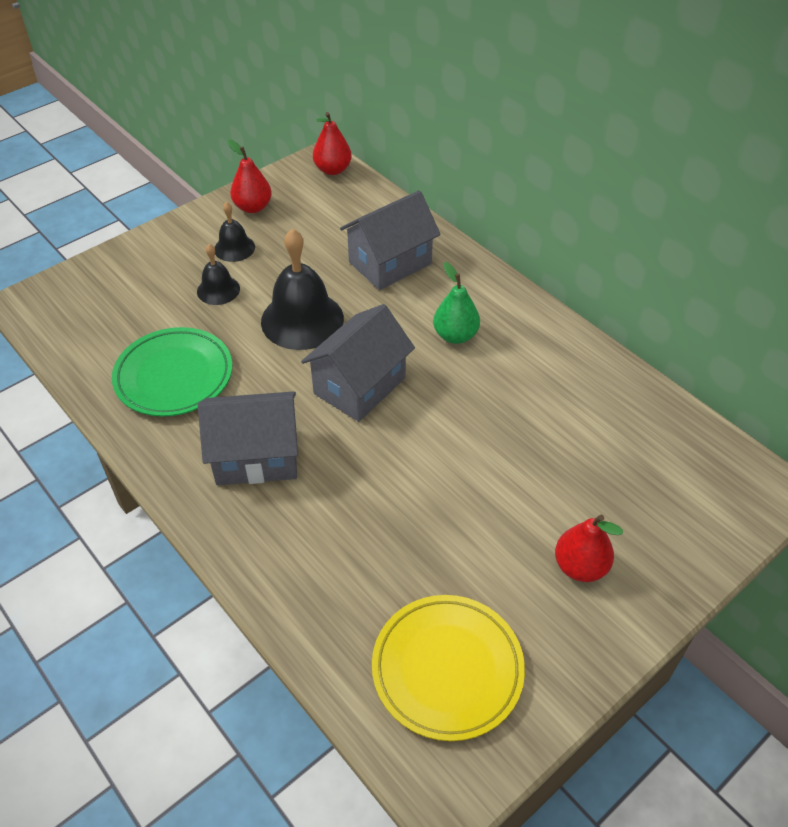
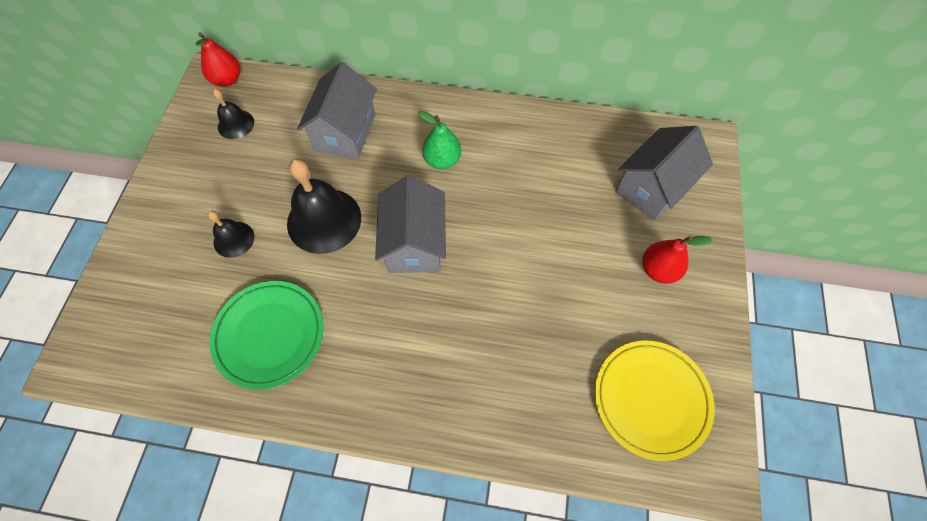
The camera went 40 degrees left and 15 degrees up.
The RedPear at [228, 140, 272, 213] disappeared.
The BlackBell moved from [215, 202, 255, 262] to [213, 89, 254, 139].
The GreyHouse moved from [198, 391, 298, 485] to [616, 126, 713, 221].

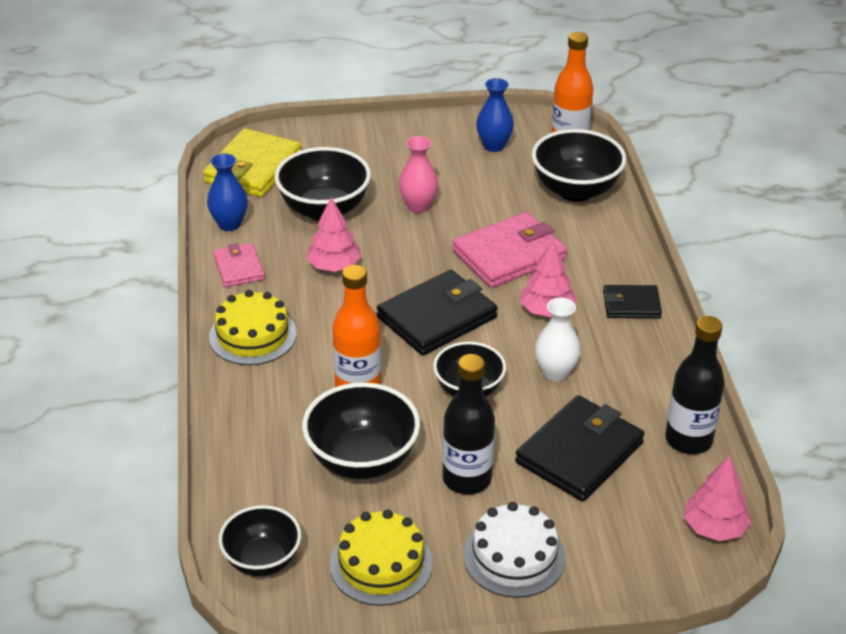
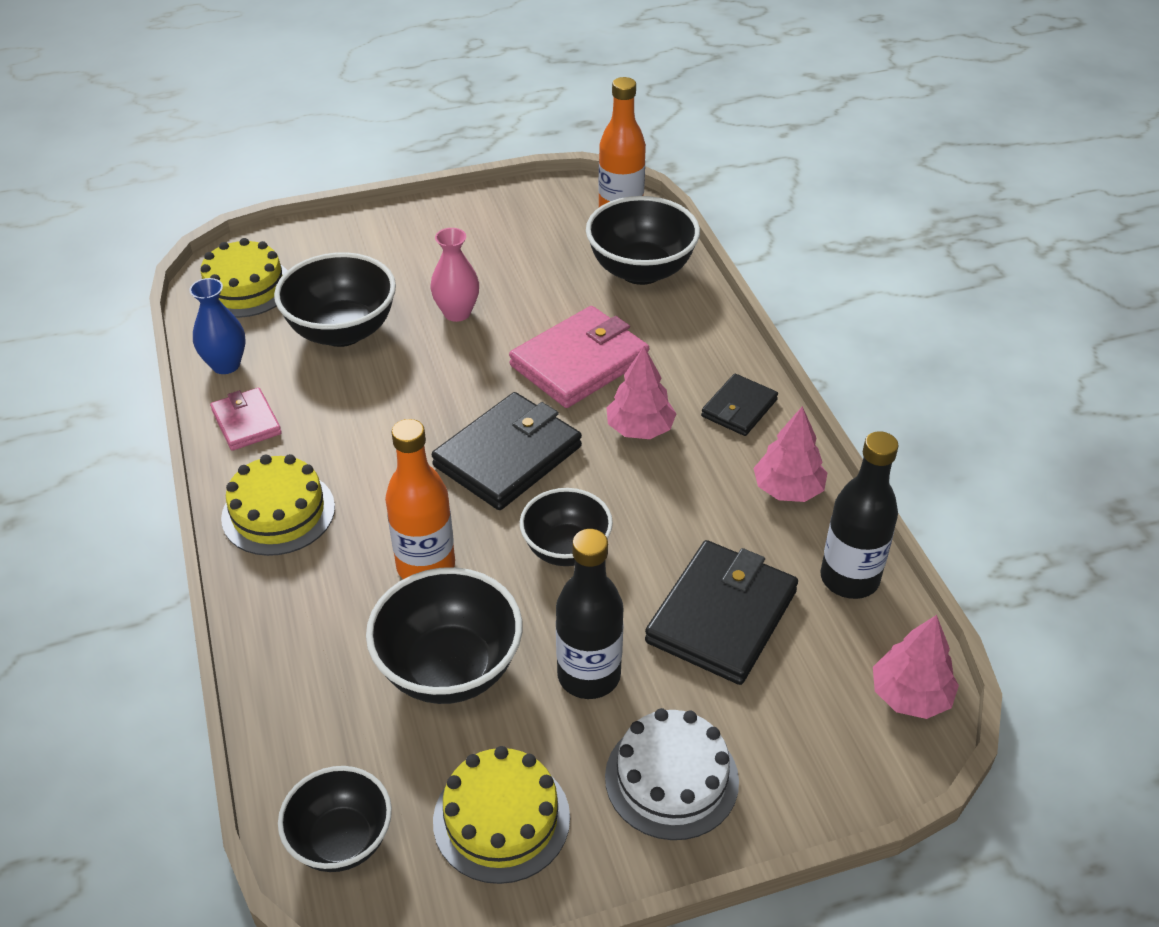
The camera went 10 degrees left and 5 degrees up.
The BlueVase at [476, 78, 514, 152] disappeared.
The YellowWallet at [203, 128, 301, 197] was replaced by the YellowCake at [200, 238, 288, 318].
The PinkTree moved from [306, 197, 361, 272] to [753, 406, 827, 502].
The BlackWallet at [603, 285, 662, 318] turned 45 degrees counterclockwise.
The WhiteVase at [535, 298, 580, 381] disappeared.

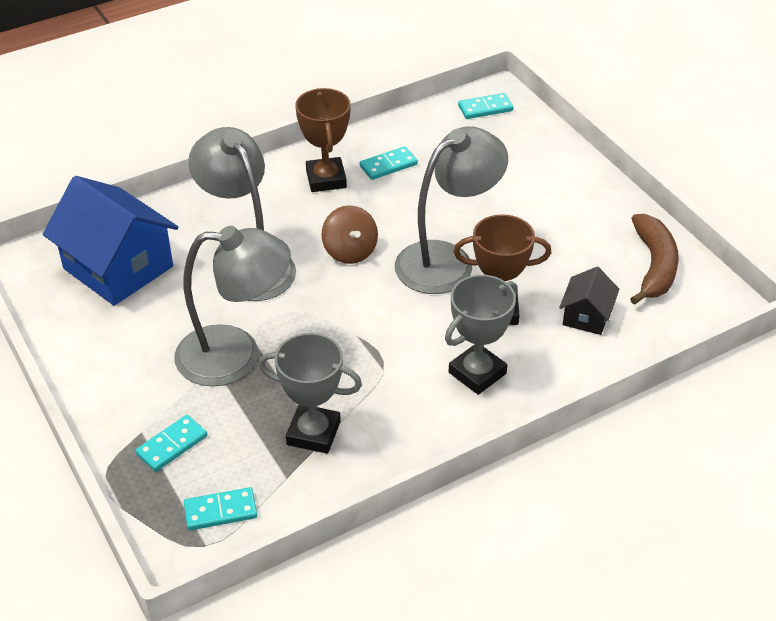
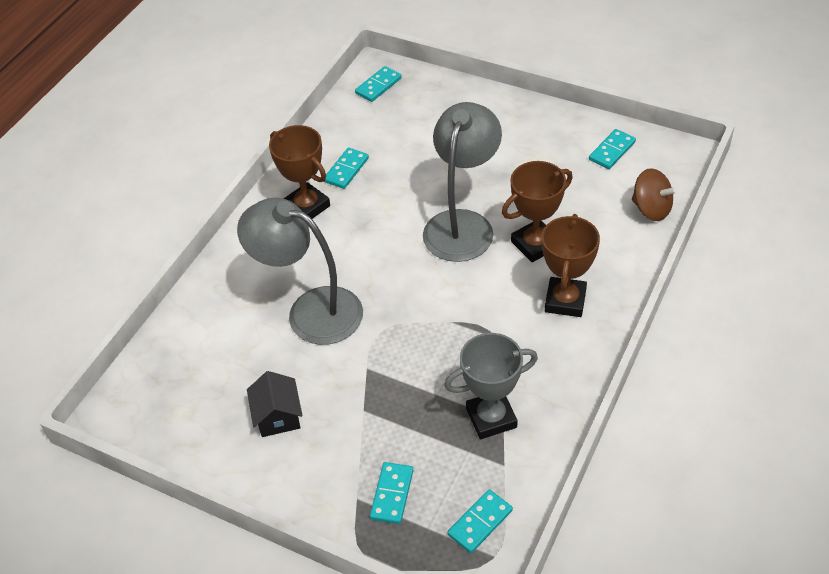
The camera went 30 degrees left and 5 degrees up.
The BlueHouse at [43, 176, 178, 306] disappeared.
The BrownSpinningTop moved from [321, 205, 378, 264] to [632, 168, 677, 221].
The BrownBanana at [630, 214, 679, 305] was replaced by the TurquoiseDomino at [589, 129, 636, 169].
The GreyLamp at [174, 226, 291, 387] disappeared.
The BlackHouse moved from [559, 267, 619, 335] to [247, 371, 302, 437].
The GreyTrophy at [445, 275, 518, 395] became the BrownTrophy at [541, 214, 600, 317].

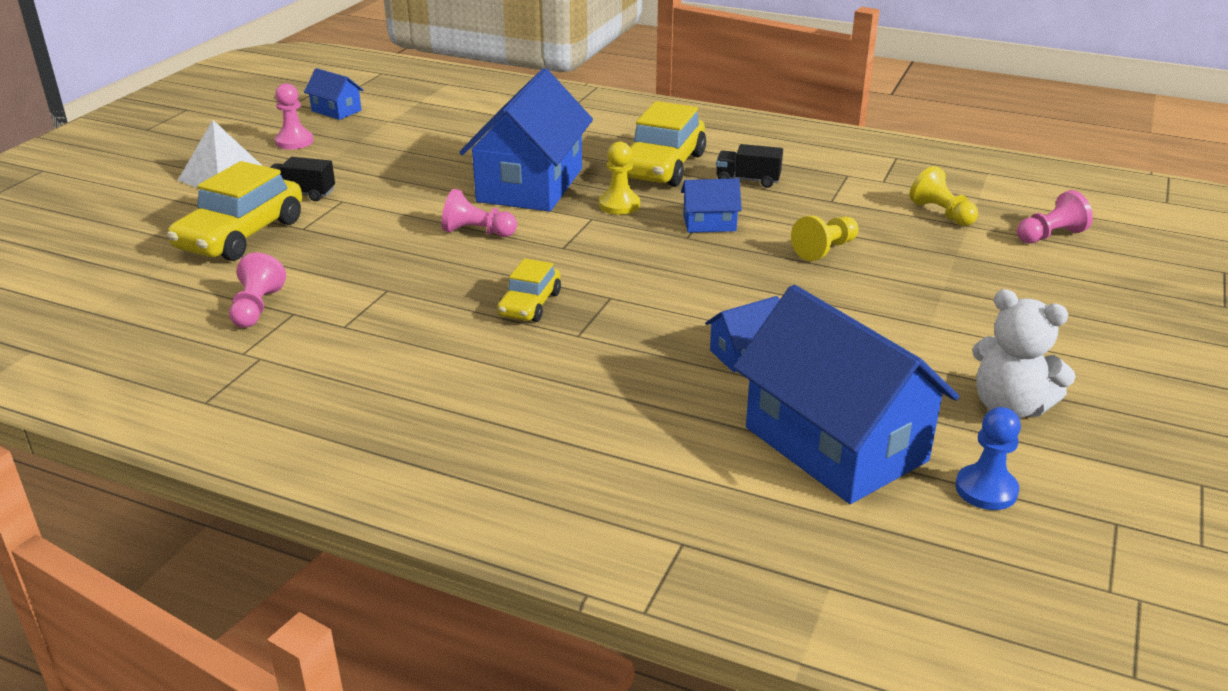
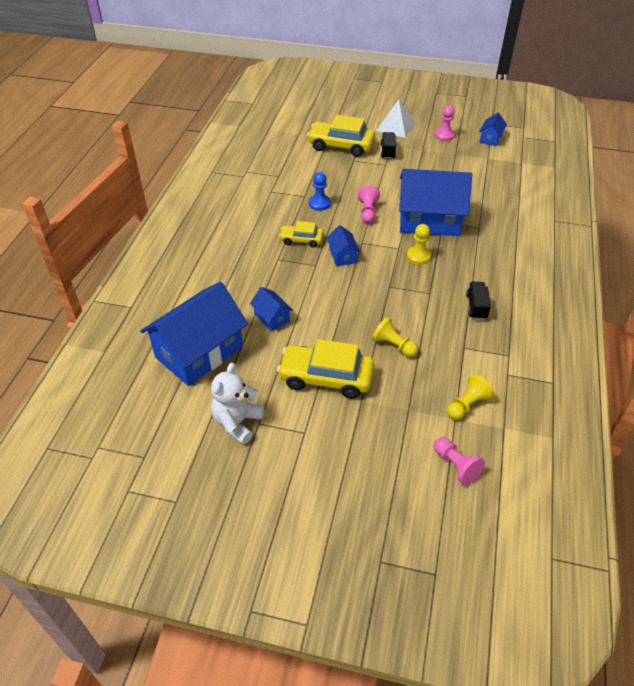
The camera went 80 degrees right and 15 degrees up.
The YellowCar moved from [627, 101, 706, 187] to [277, 339, 374, 399].
The BlueHouse moved from [681, 178, 742, 233] to [327, 225, 360, 266].
The PinkPawn at [229, 253, 286, 328] disappeared.
The BluePawn moved from [955, 407, 1021, 510] to [309, 172, 331, 211].

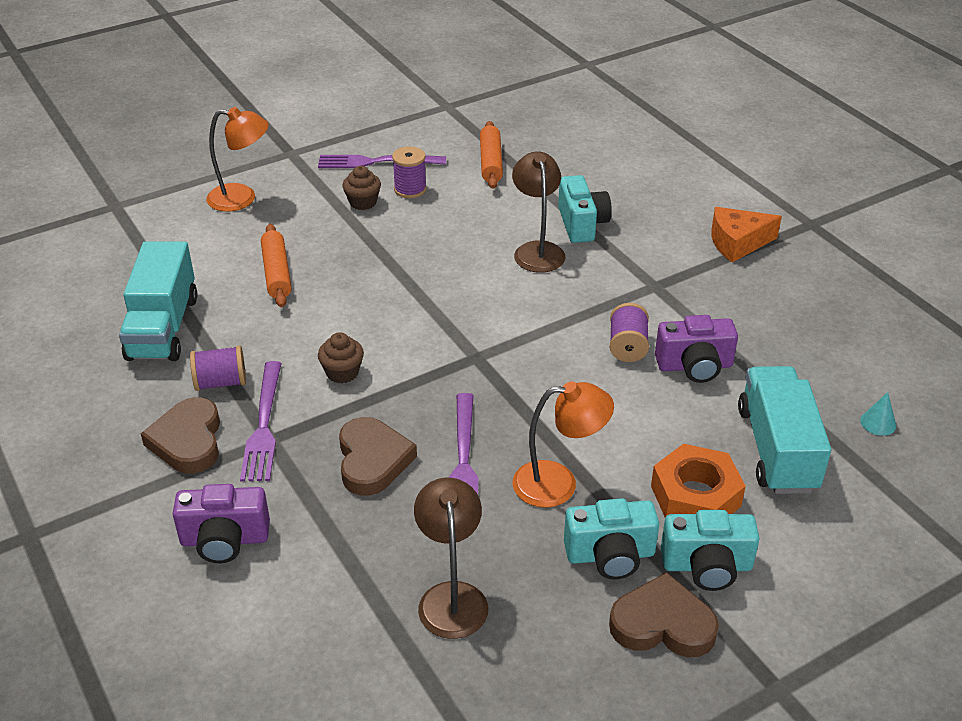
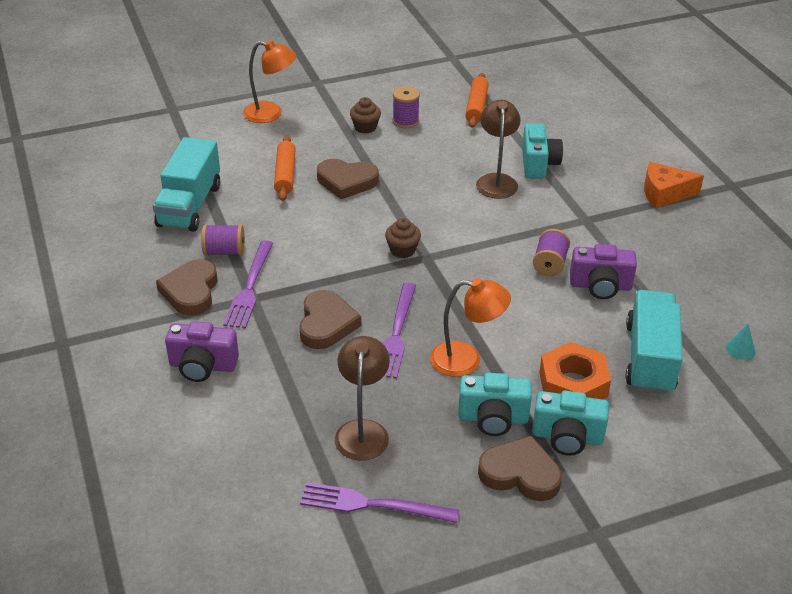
The camera went 10 degrees right and 0 degrees up.
The PurpleFork moved from [318, 155, 446, 168] to [300, 482, 459, 523].
The BrownCupcake moved from [318, 332, 364, 383] to [385, 218, 421, 258].
The BrownHeart at [317, 159, 379, 199] appeared.

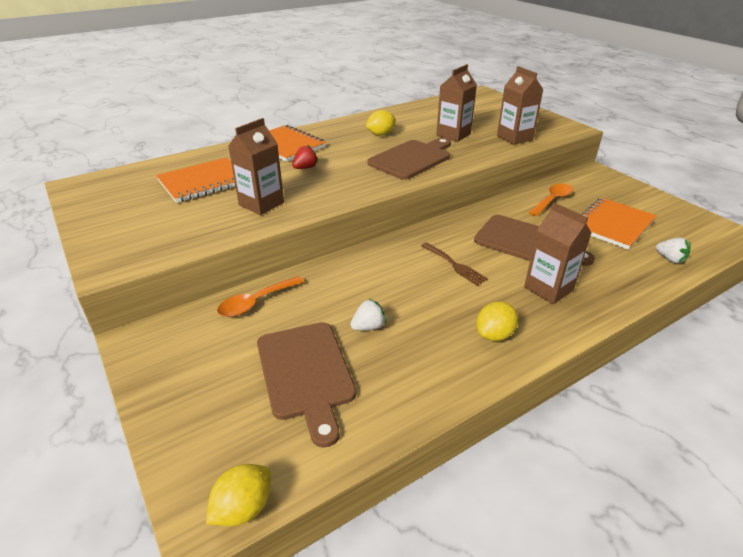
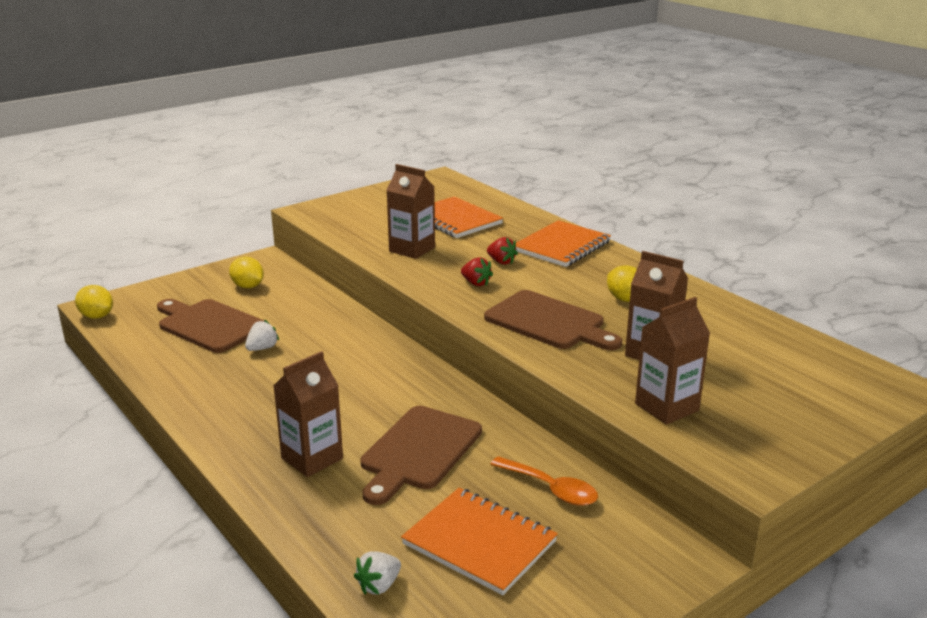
The camera went 85 degrees right and 10 degrees down.
The BrownFork at [421, 242, 488, 286] disappeared.
The OrangeSpoon at [217, 276, 304, 317] disappeared.
The WhiteStrawberry at [350, 299, 386, 330] turned 105 degrees counterclockwise.
The YellowLemon moved from [477, 302, 518, 341] to [229, 257, 264, 288].
The BrownCuttingBoard at [257, 322, 356, 448] turned 60 degrees clockwise.
The RedStrawberry at [461, 257, 493, 286] appeared.

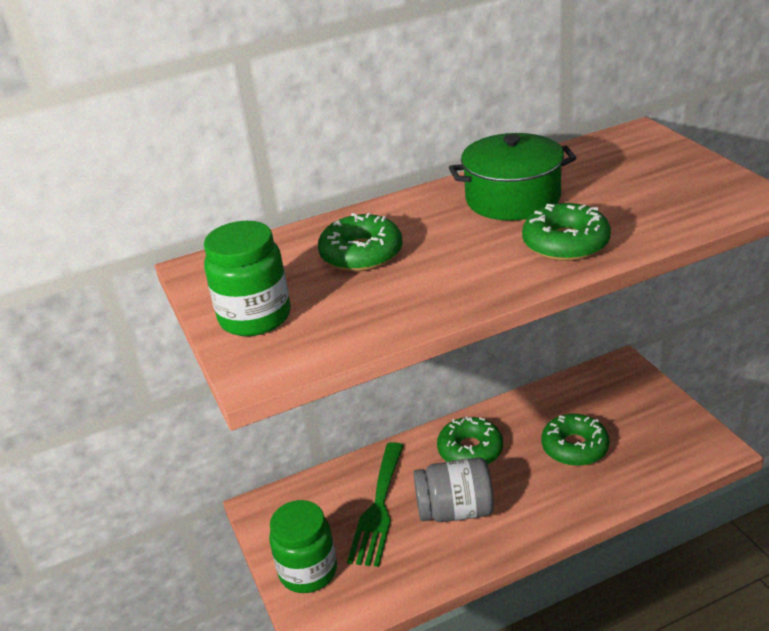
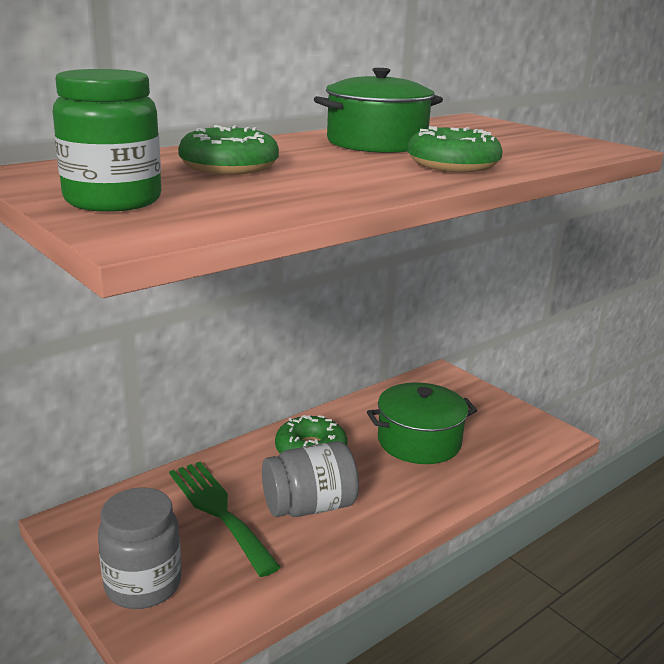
The camera went 20 degrees left and 10 degrees down.
The GreenDonut at [541, 414, 610, 466] was replaced by the GreenPot at [367, 382, 477, 464].
The GreenFork at [347, 442, 404, 567] turned 150 degrees clockwise.
The GreenJar at [269, 500, 337, 593] became the GreyJar at [98, 487, 181, 609].

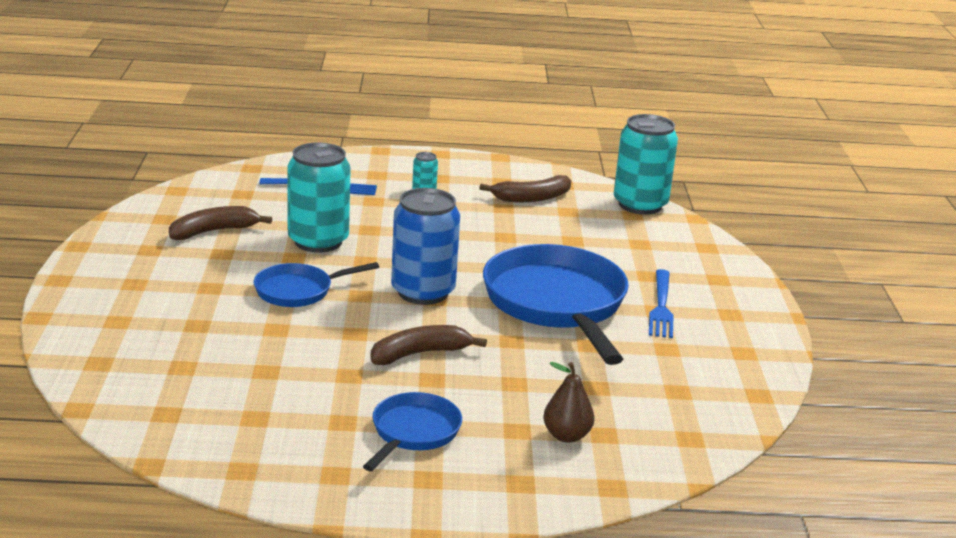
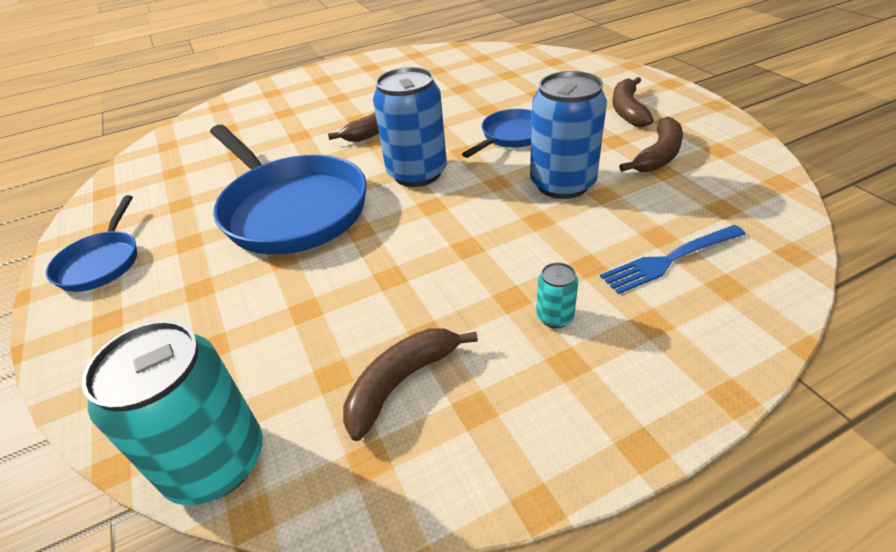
The camera went 160 degrees right and 15 degrees up.
The TurquoiseCan at [288, 143, 351, 253] became the BlueCan at [530, 71, 607, 199].
The BlueFork at [649, 269, 673, 338] disappeared.
The BrownPear at [543, 362, 595, 443] disappeared.
The BluePan moved from [363, 392, 462, 471] to [46, 195, 137, 292].
The BrownBanana at [612, 77, 654, 127] appeared.

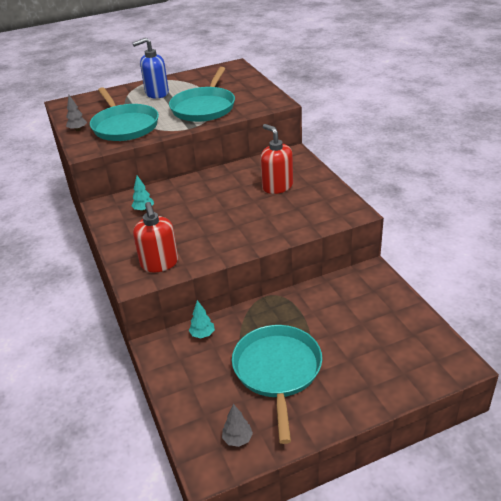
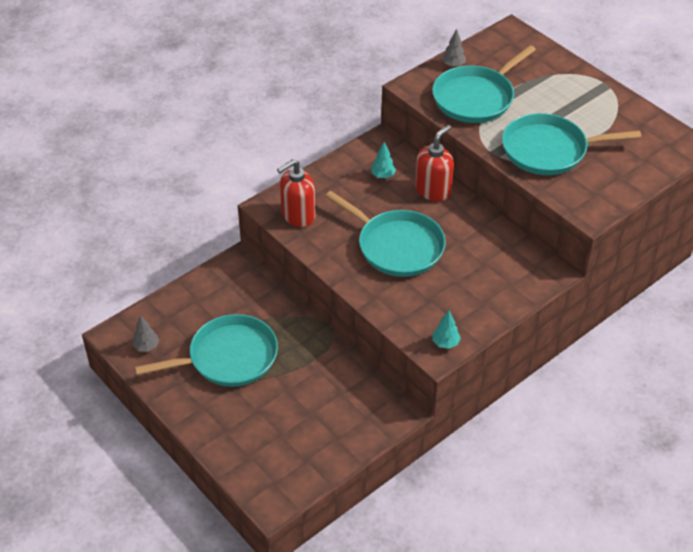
The camera went 70 degrees right and 10 degrees up.
The BlueSoapDispenser at [133, 38, 169, 98] disappeared.
The RedSoapDispenser moved from [260, 124, 293, 194] to [415, 125, 454, 201].
The TurquoiseTree moved from [189, 300, 215, 338] to [433, 310, 461, 349].
The TurquoisePan at [325, 191, 446, 277] appeared.

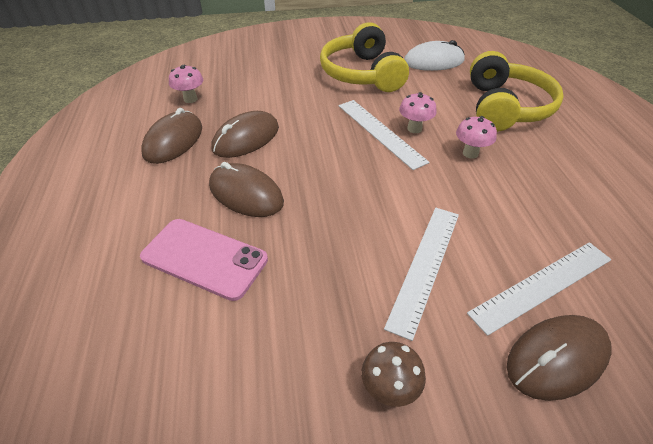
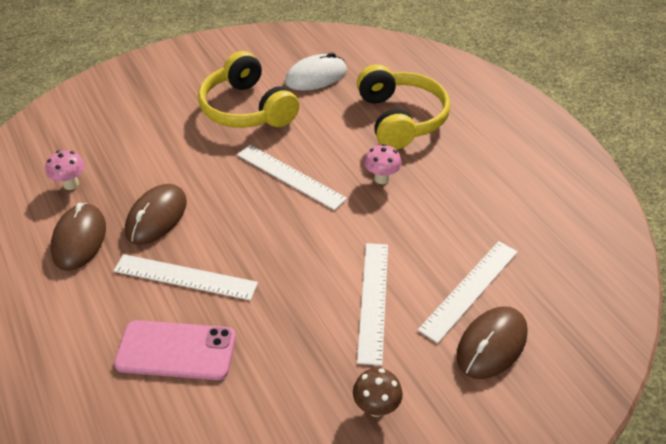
The camera went 20 degrees left and 0 degrees up.
The PinkMushroom at [399, 92, 437, 133] disappeared.
The BrownMouse at [209, 162, 284, 217] was replaced by the WhiteRuler at [114, 254, 258, 301].

